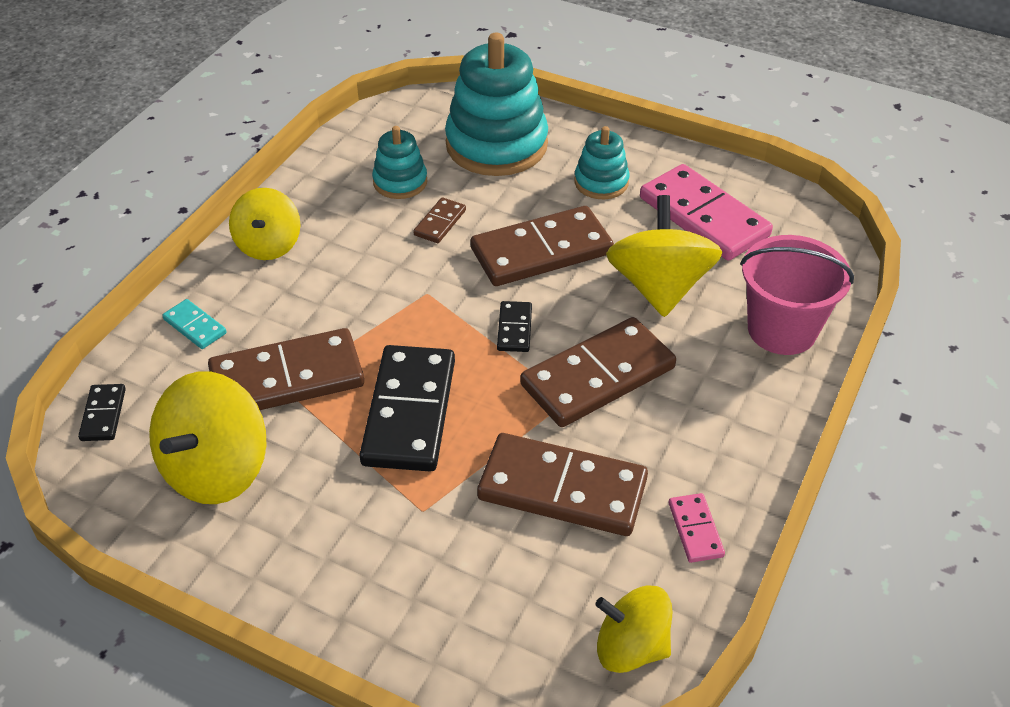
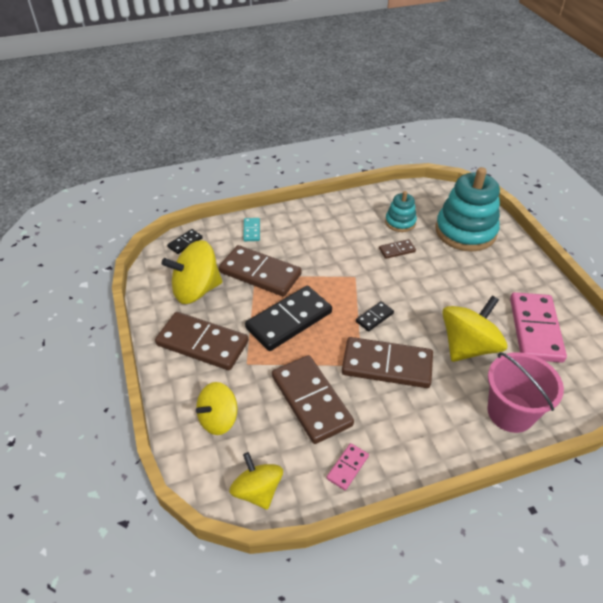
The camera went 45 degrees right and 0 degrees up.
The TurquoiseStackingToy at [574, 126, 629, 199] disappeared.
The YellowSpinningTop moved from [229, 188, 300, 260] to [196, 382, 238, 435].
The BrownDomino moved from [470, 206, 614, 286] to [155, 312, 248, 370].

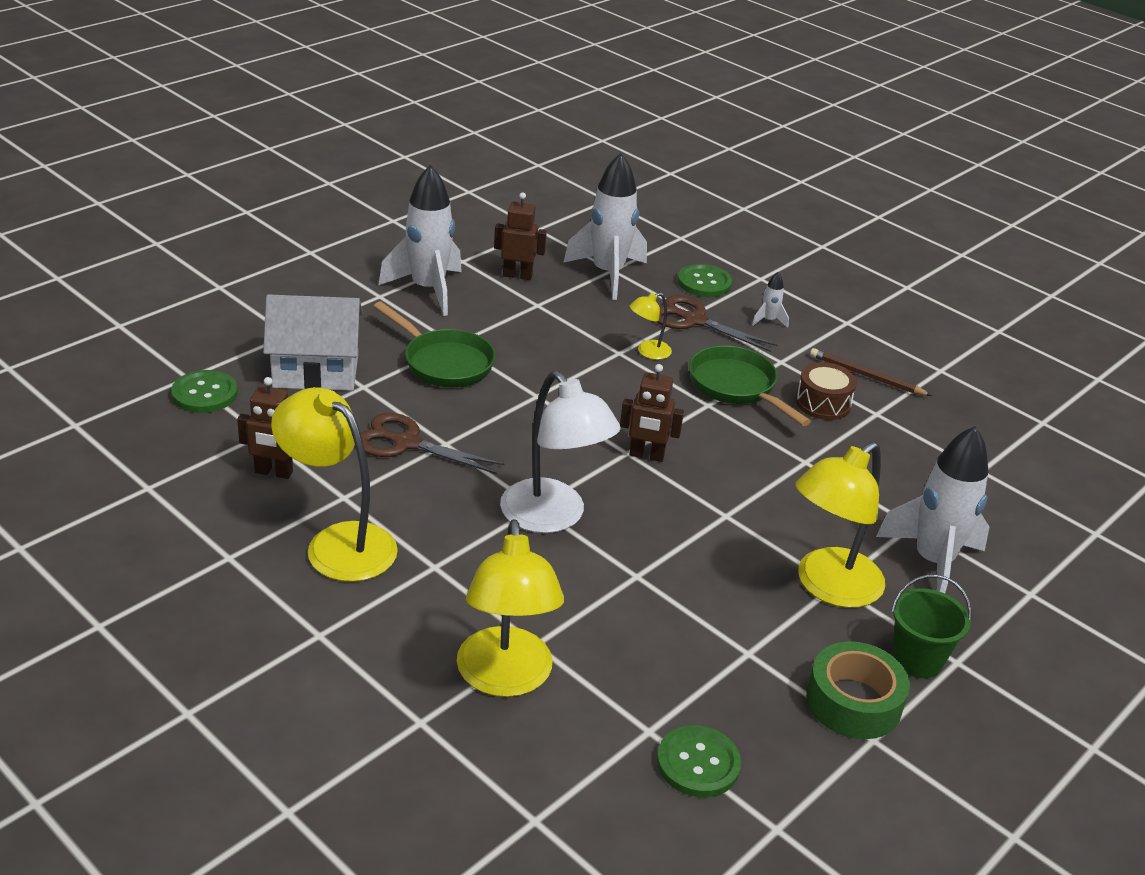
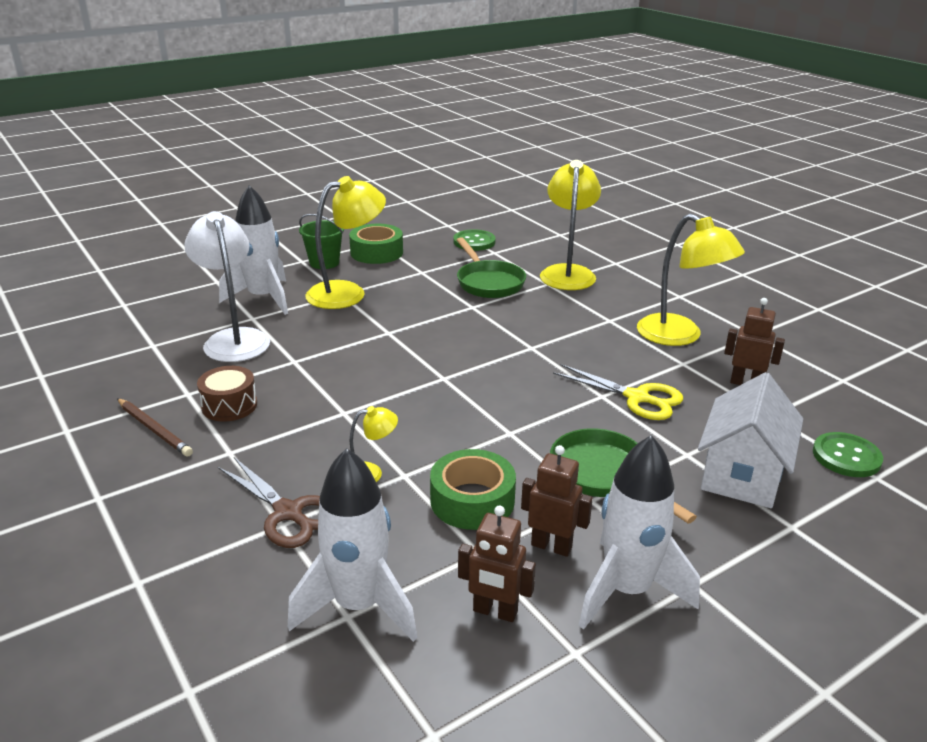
The camera went 165 degrees left and 5 degrees down.
The GreenButton at [677, 264, 732, 297] disappeared.
The WhiteRocket at [752, 272, 789, 328] disappeared.
The WhiteHouse at [263, 294, 363, 391] turned 75 degrees counterclockwise.
The GreenPan moved from [689, 346, 811, 426] to [456, 237, 526, 298].
The BrownRobot moved from [620, 364, 684, 462] to [521, 445, 593, 557].
The WhiteLamp moved from [500, 371, 621, 533] to [184, 211, 270, 362].
The BrownScissors at [360, 413, 504, 474] became the YellowScissors at [553, 364, 683, 420].
The GreenTape at [430, 449, 516, 530] appeared.

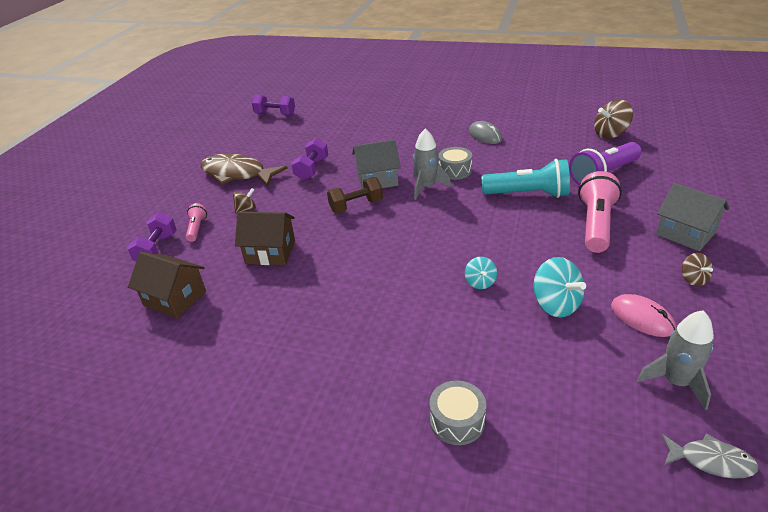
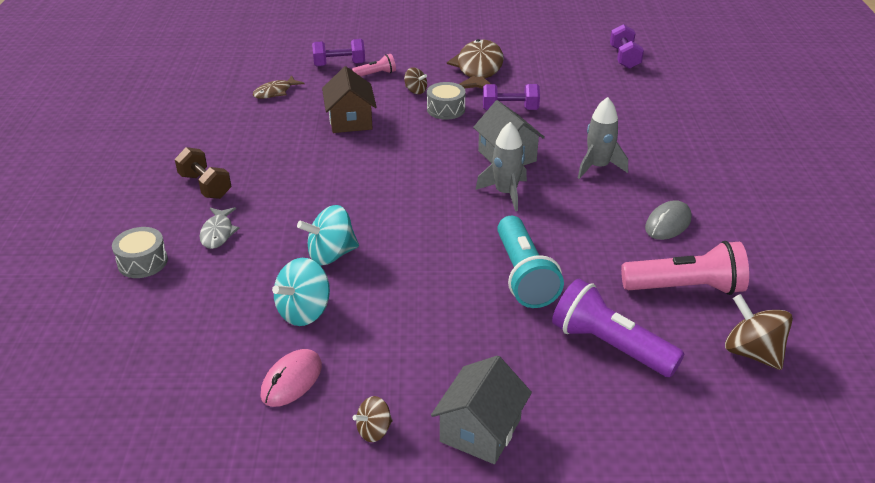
The camera went 70 degrees right and 0 degrees up.
The GreyDrum moved from [438, 147, 472, 180] to [427, 82, 466, 120].
The PinkFlashlight moved from [578, 171, 622, 253] to [621, 241, 749, 295].
The BrownDumbbell moved from [327, 177, 383, 213] to [175, 147, 231, 199].
The BrownHouse at [128, 252, 206, 318] was replaced by the BrownFish at [253, 75, 304, 99].
The TurquoiseSpinningTop at [465, 257, 497, 289] changed to 1.73 times the size.
The GreyRocket moved from [637, 310, 714, 410] to [578, 97, 628, 179].
The GreyFish moved from [661, 433, 759, 479] to [200, 207, 239, 249].

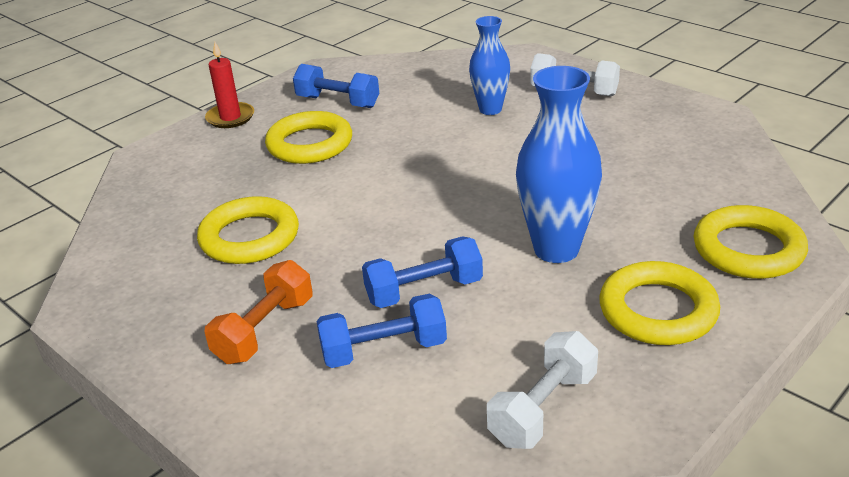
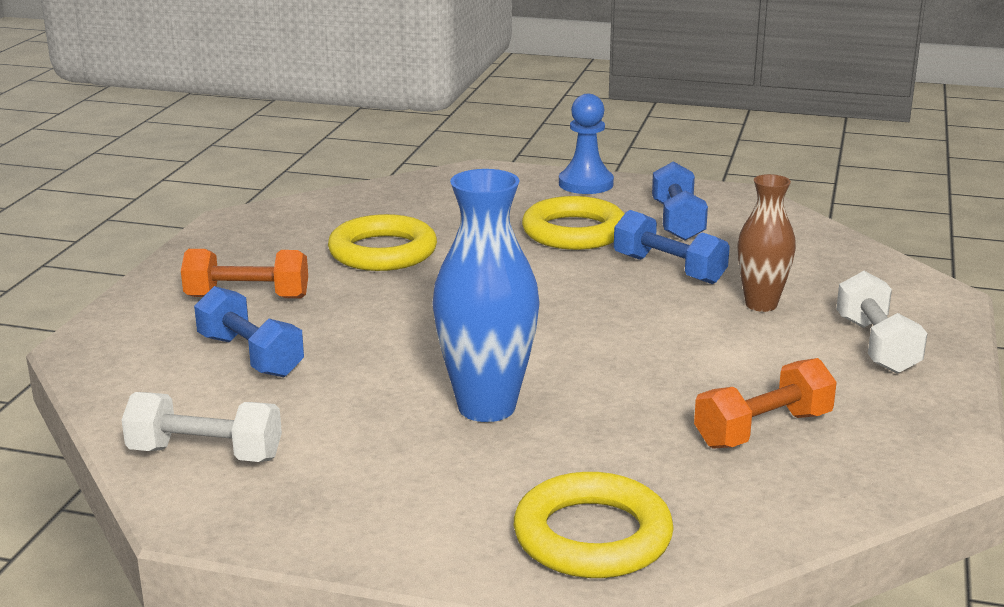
The camera went 60 degrees right and 10 degrees down.
The BlueVase at [469, 16, 510, 115] became the BrownVase at [737, 174, 796, 312].
The RedCandle at [205, 42, 254, 128] was replaced by the BluePawn at [559, 94, 614, 194].
The BlueDumbbell moved from [362, 236, 483, 308] to [614, 210, 730, 284].
The YellowRing at [599, 261, 720, 345] disappeared.
The OrangeDumbbell at [694, 358, 837, 449] appeared.

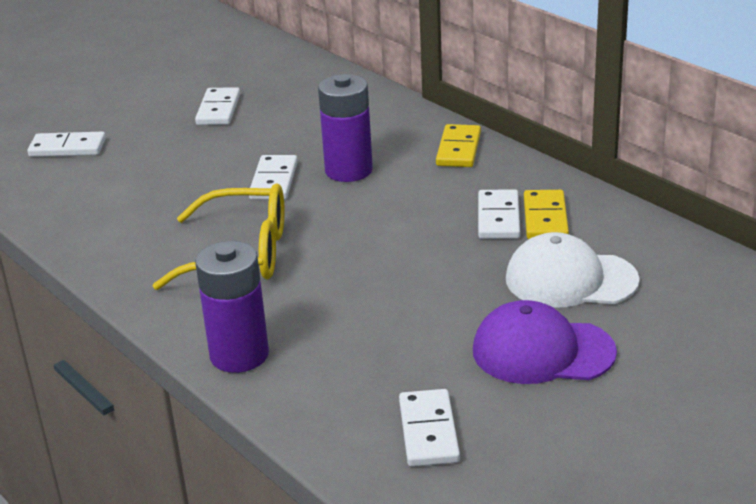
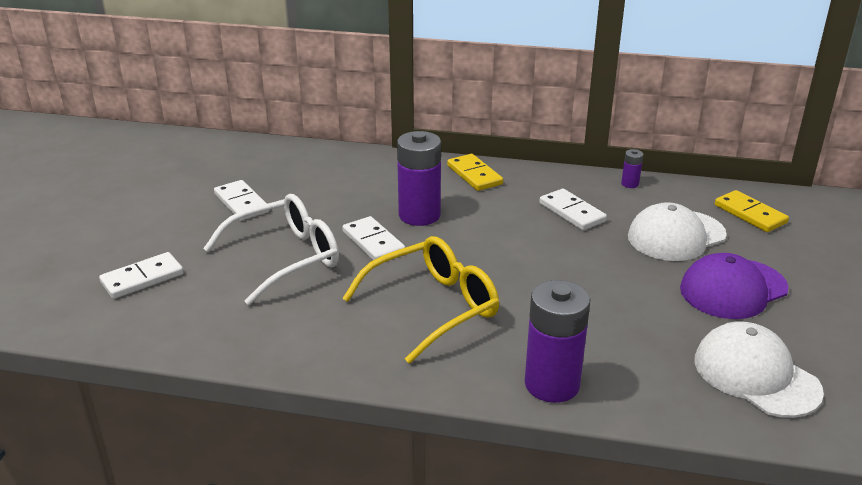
The camera went 40 degrees left and 0 degrees up.
The YellowDomino moved from [524, 190, 569, 239] to [715, 190, 789, 232].
The WhiteDomino at [399, 389, 460, 467] was replaced by the WhiteCap at [694, 322, 824, 418].
The PurpleBattery at [621, 149, 643, 188] appeared.
The WhiteGlasses at [203, 194, 339, 305] appeared.

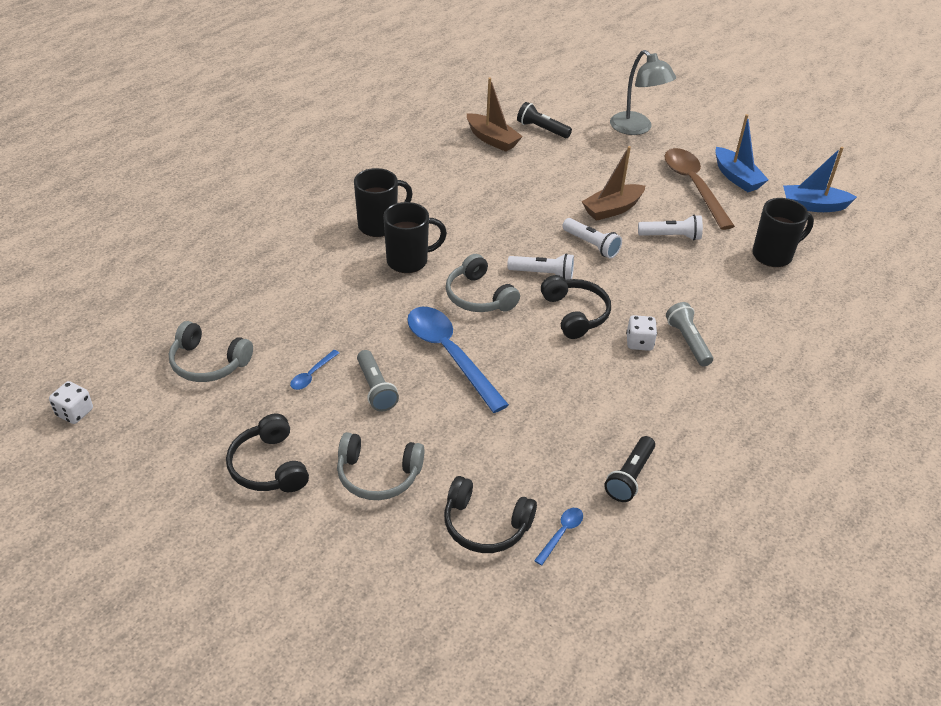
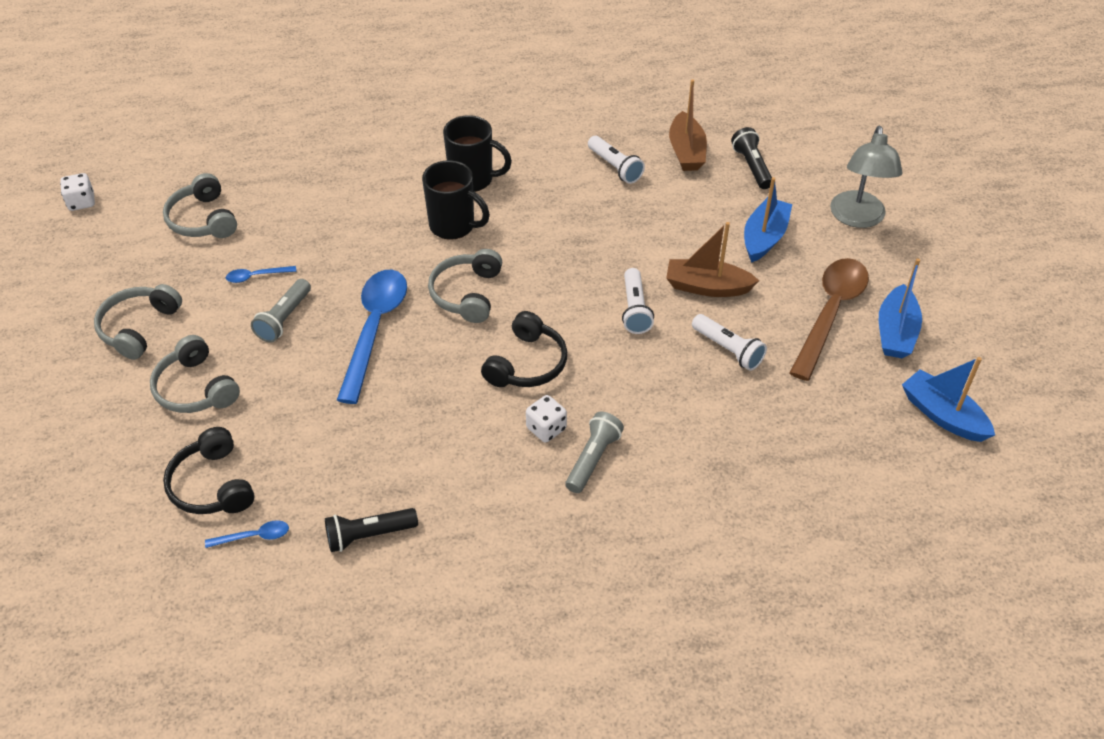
The camera went 45 degrees right and 5 degrees up.
The BlackMug at [752, 198, 814, 267] disappeared.
The WhiteFlashlight moved from [507, 253, 574, 280] to [588, 136, 645, 184].
The BlackHeadphones at [226, 414, 309, 492] became the GreyHeadphones at [94, 284, 182, 360].
The BlueBoat at [744, 177, 792, 263] appeared.

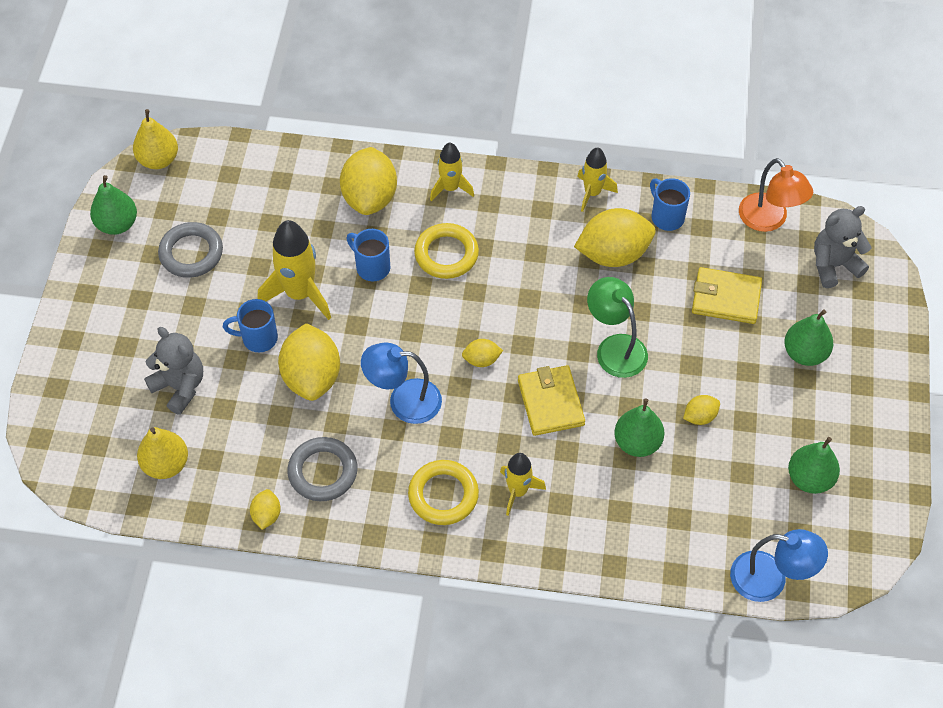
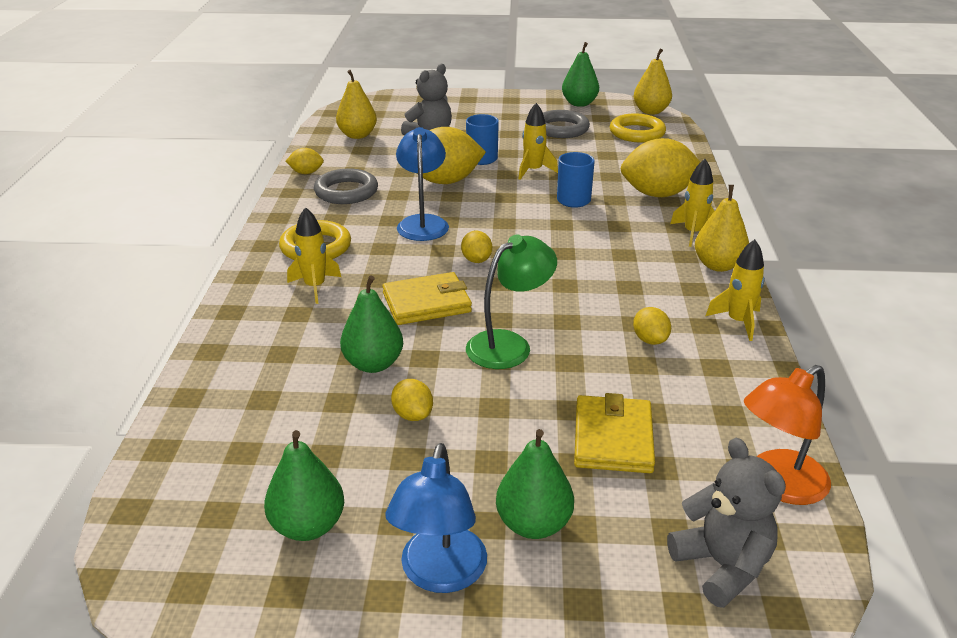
The camera went 85 degrees right and 25 degrees down.
The BlueMug at [650, 178, 690, 231] disappeared.
The YellowLemon at [574, 208, 656, 267] changed to 0.48 times the size.
The YellowRocket at [258, 220, 331, 320] changed to 0.61 times the size.
The YellowRing moved from [414, 223, 479, 279] to [610, 114, 666, 142].
The BlueLamp moved from [730, 529, 828, 602] to [385, 443, 487, 593].
The YellowPear at [695, 185, 749, 272] appeared.

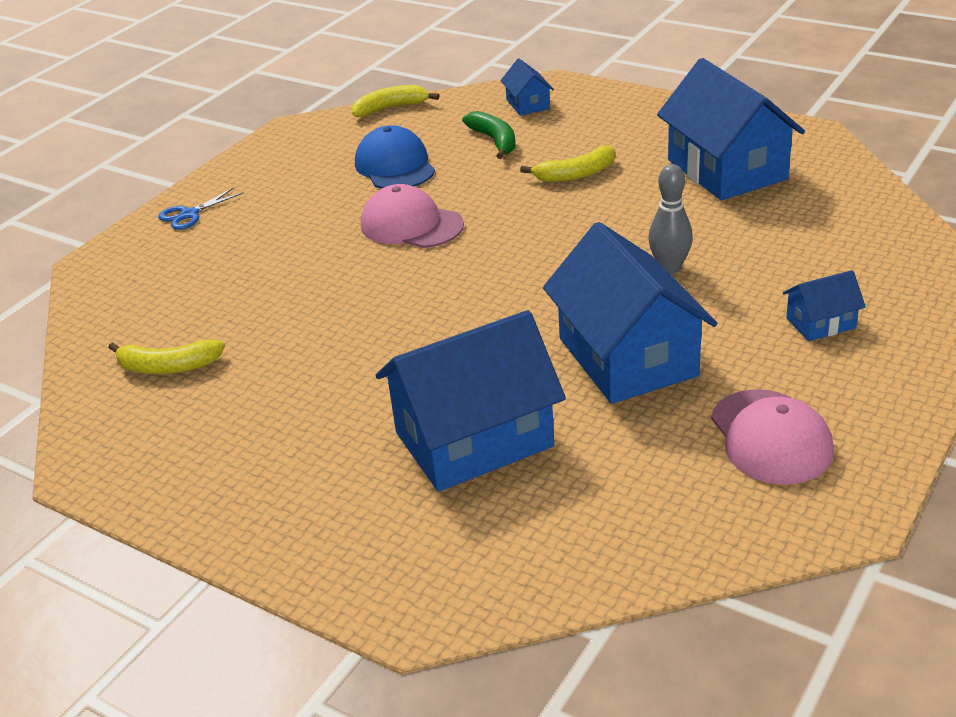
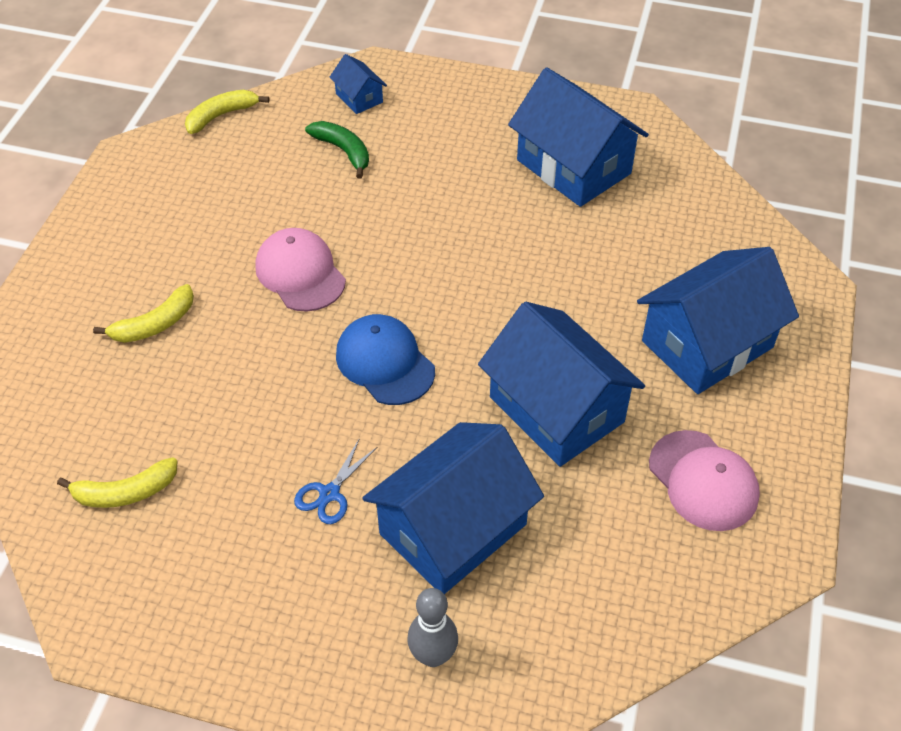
The camera went 20 degrees left and 15 degrees up.
The BlueCap moved from [355, 125, 435, 189] to [336, 314, 435, 405].
The YellowBanana moved from [520, 145, 615, 182] to [93, 284, 194, 343].
The GreyBowlingPin moved from [648, 164, 693, 274] to [407, 588, 458, 667].
The PinkCap at [361, 184, 464, 248] turned 45 degrees clockwise.
The BlueScissors moved from [158, 187, 244, 230] to [294, 440, 377, 524].
The BlueHouse at [783, 270, 866, 341] changed to 2.18 times the size.

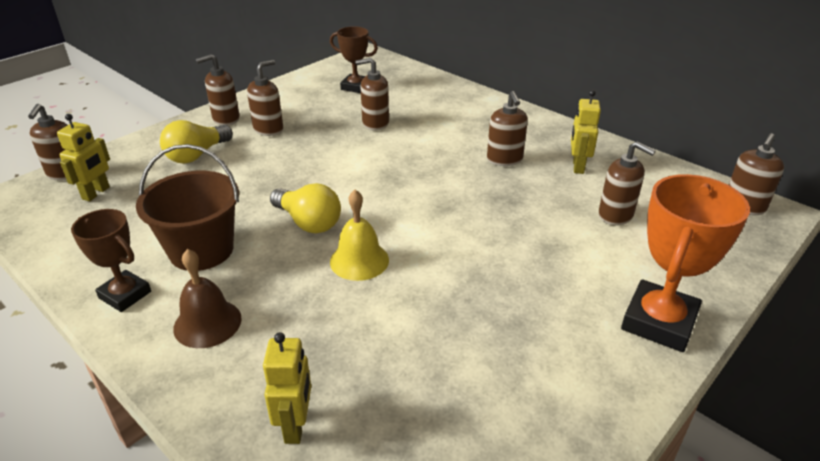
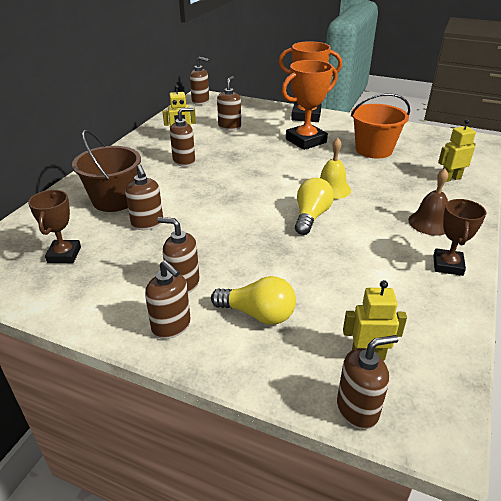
The camera went 110 degrees left and 0 degrees up.
The BrownBucket moved from [136, 144, 239, 271] to [72, 130, 141, 212].
The OrangeTrophy at [282, 60, 338, 150] appeared.
The OrangeBucket at [351, 93, 410, 158] appeared.

